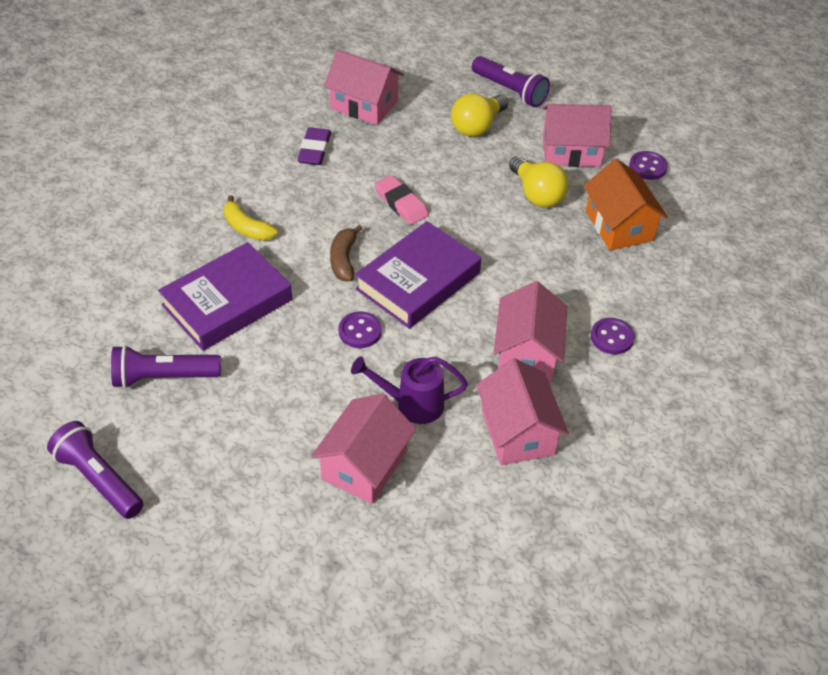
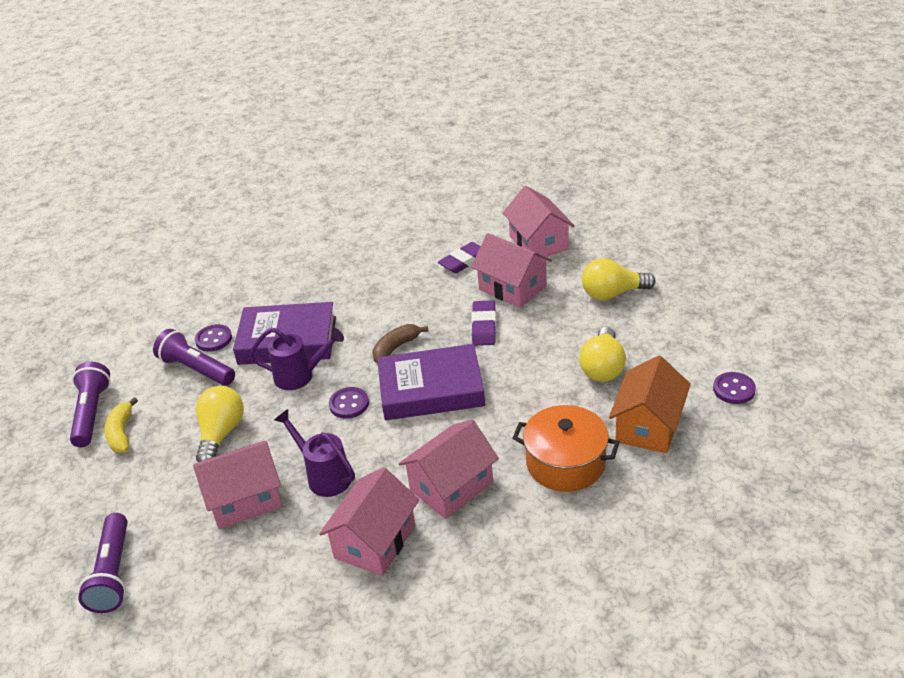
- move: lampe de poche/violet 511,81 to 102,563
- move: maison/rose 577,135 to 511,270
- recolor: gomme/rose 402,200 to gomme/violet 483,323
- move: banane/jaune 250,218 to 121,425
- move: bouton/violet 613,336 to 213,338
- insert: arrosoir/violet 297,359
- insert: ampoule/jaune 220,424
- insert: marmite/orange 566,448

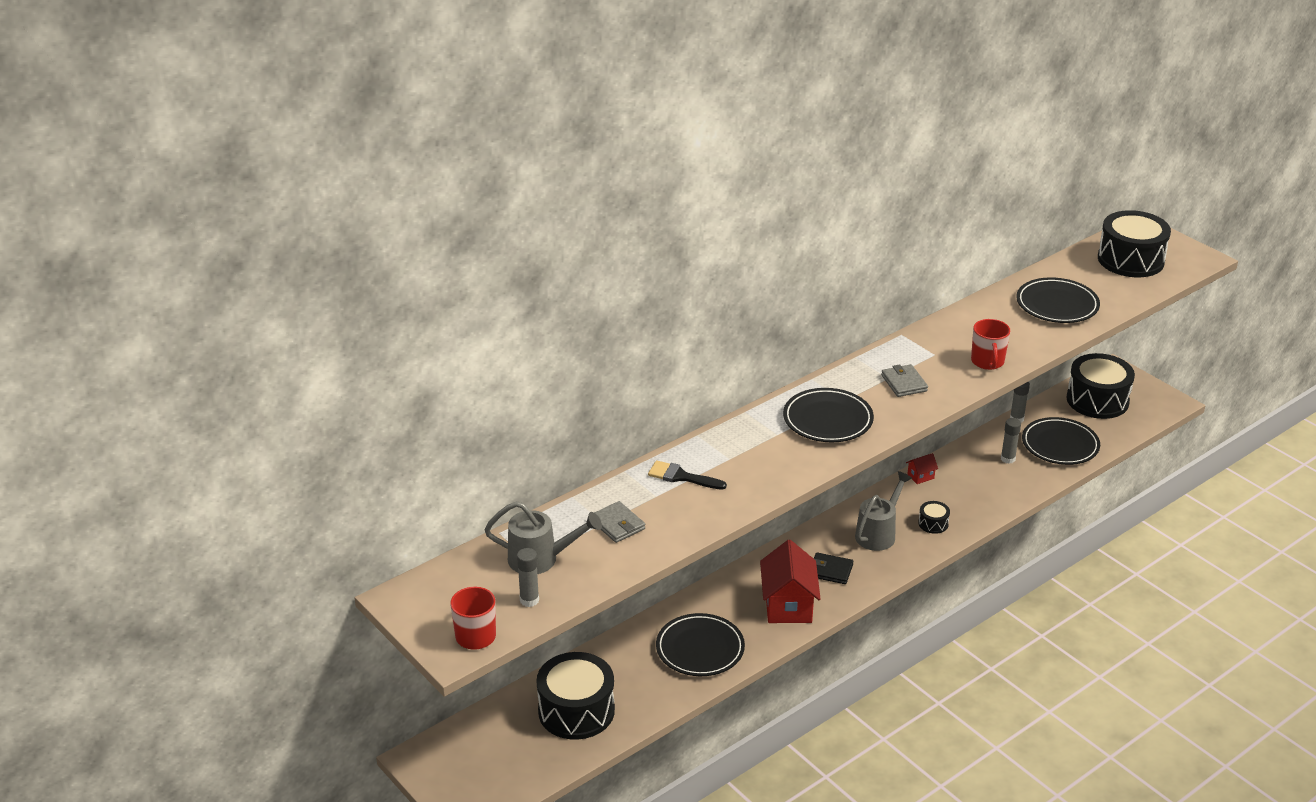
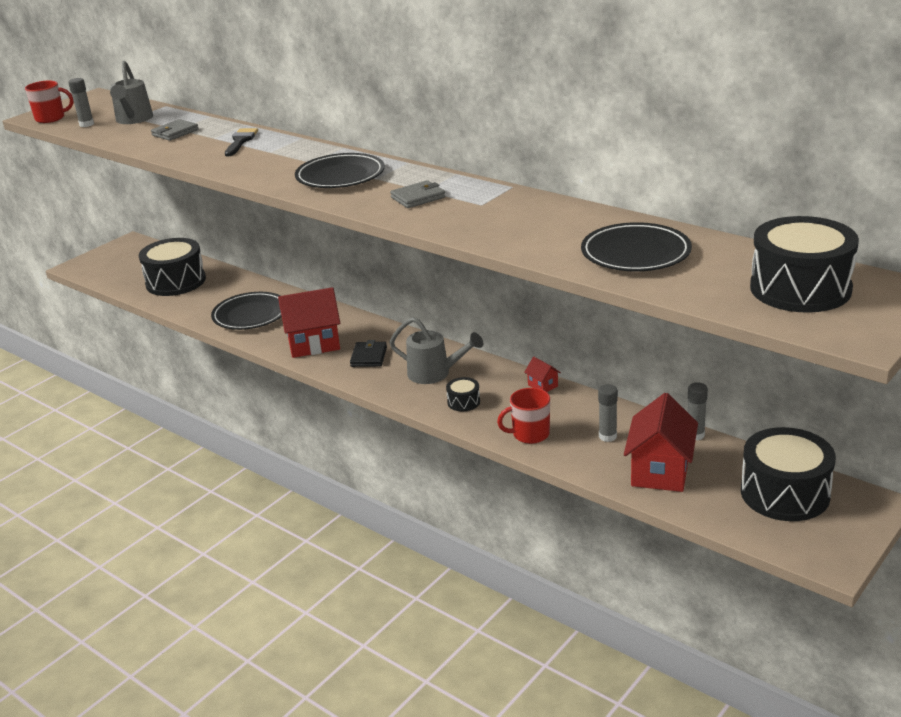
- move: tasse/rouge 990,344 to 523,416
- replace: assiette/noir 1061,441 to maison/rouge 661,442

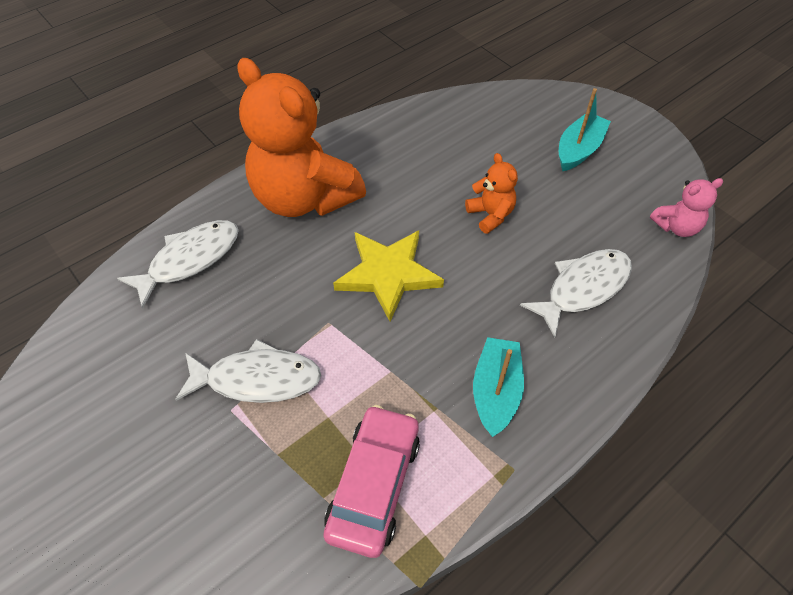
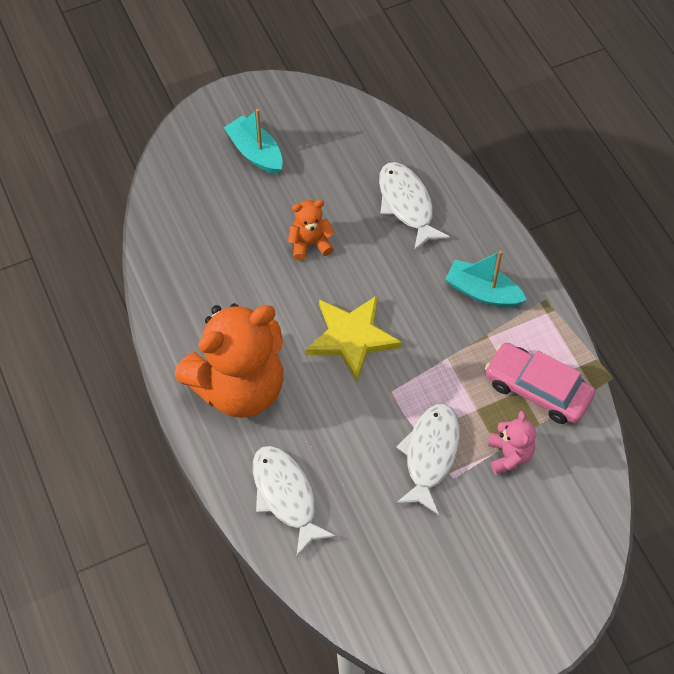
- move: ours en peluche/rose 686,207 to 512,443

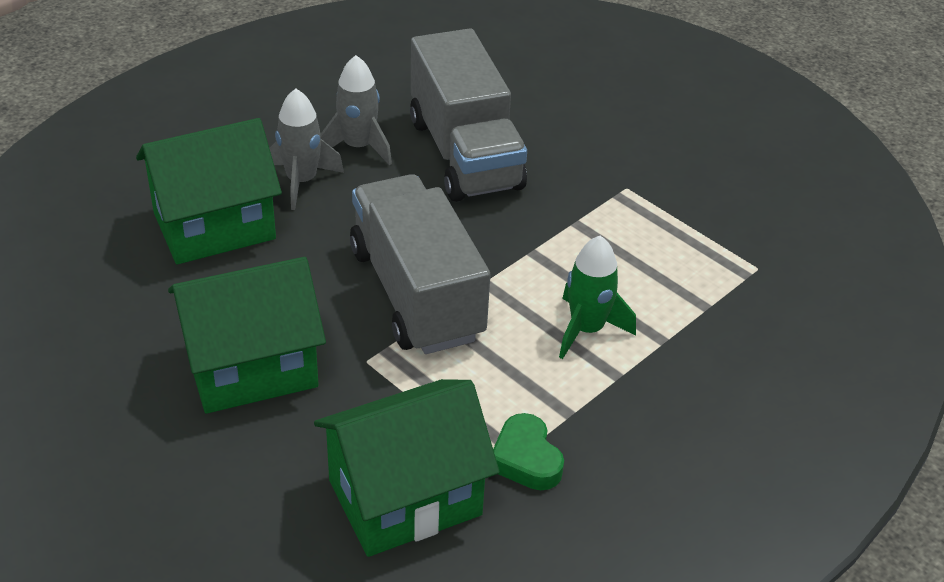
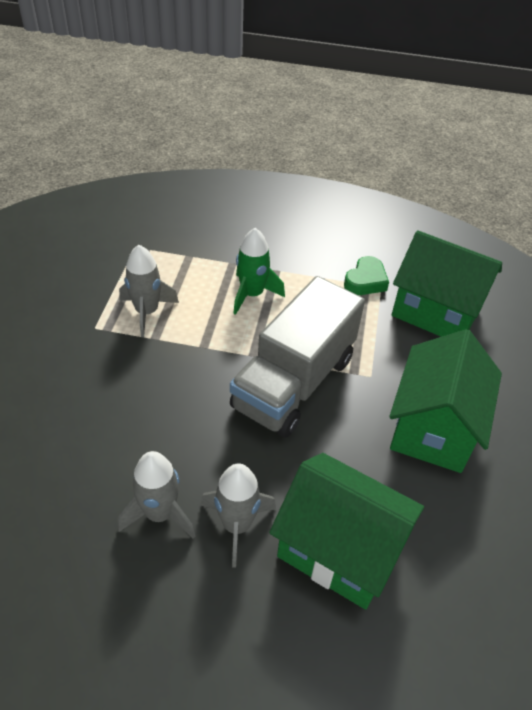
- delete: camion/gris 468,115
- rotate: maison/vert 247,335 = 445,401 75 degrees clockwise
- insert: fusée/gris 149,291

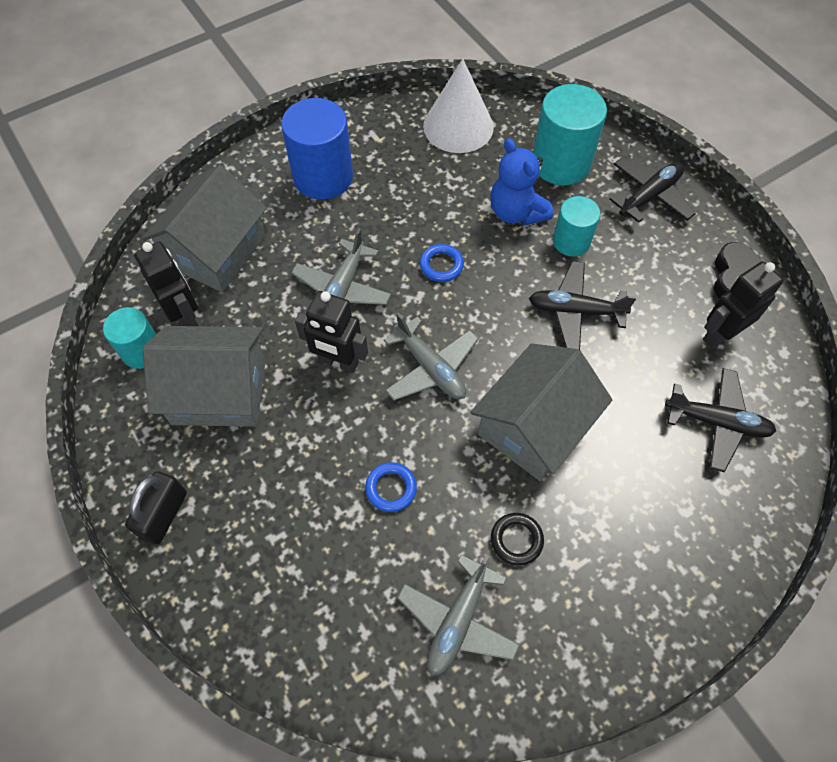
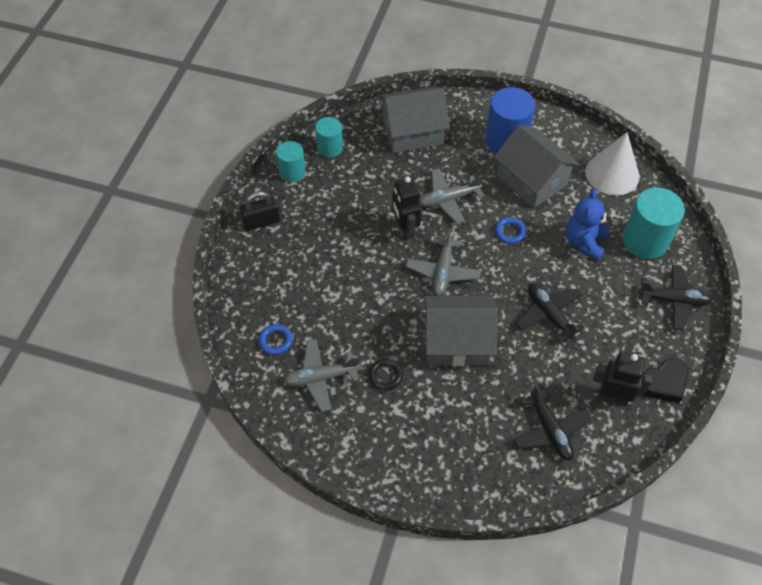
- move: cylindre/turquoise 577,226 to 290,161
- delete: robot/noir 166,284
- move: maison/gris 204,376 to 537,166
- move: anneau/bleu 391,487 to 276,339

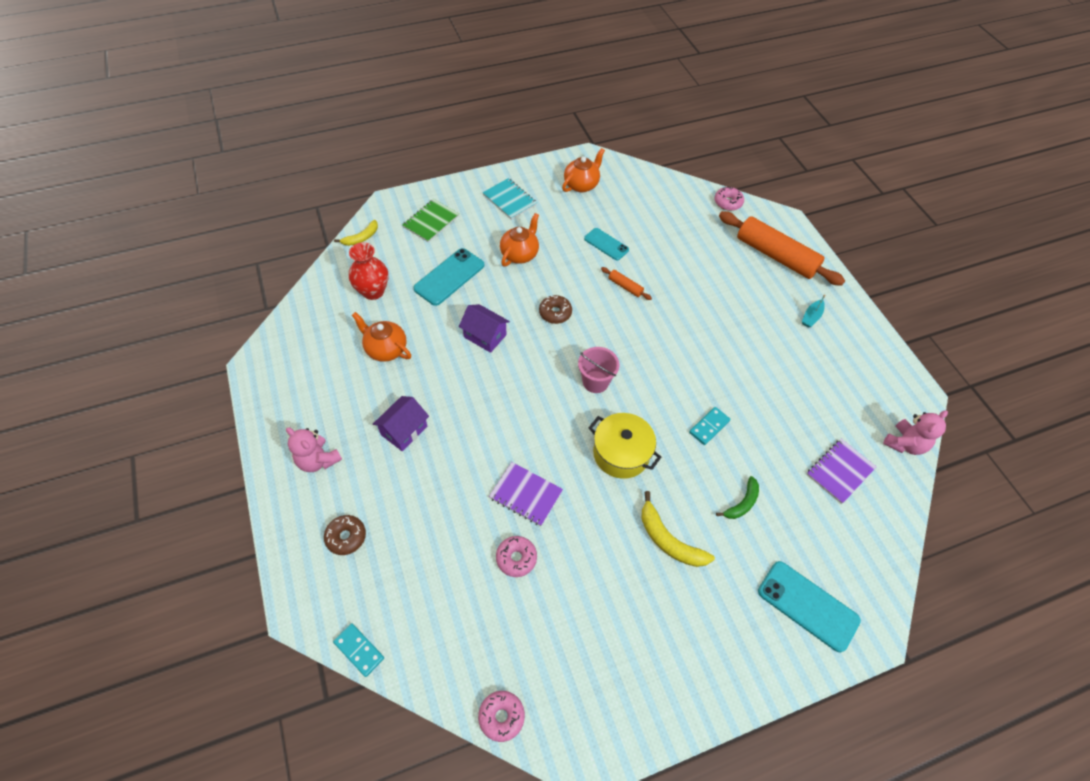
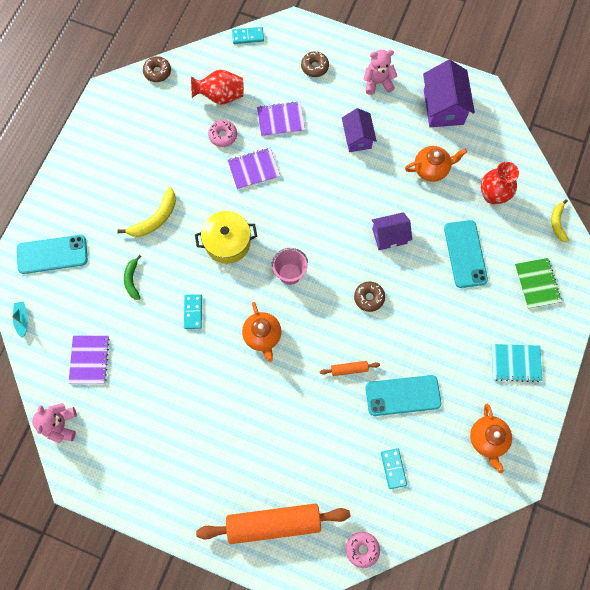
- move: théière/orange 519,240 to 262,332
- resize: téléphone/turquoise 606,244 = 403,395 x1.57
- move: bateau/turquoise 813,311 to 20,319
- rotate: banane/jaune 678,529 = 146,212 135 degrees clockwise
- recolor: beignet/rose 501,716 to beignet/marron 157,69
- insert: maison/violet 449,93
- insert: vase/rouge 217,87
- insert: carnet/violet 281,119
- insert: domino/turquoise 394,468

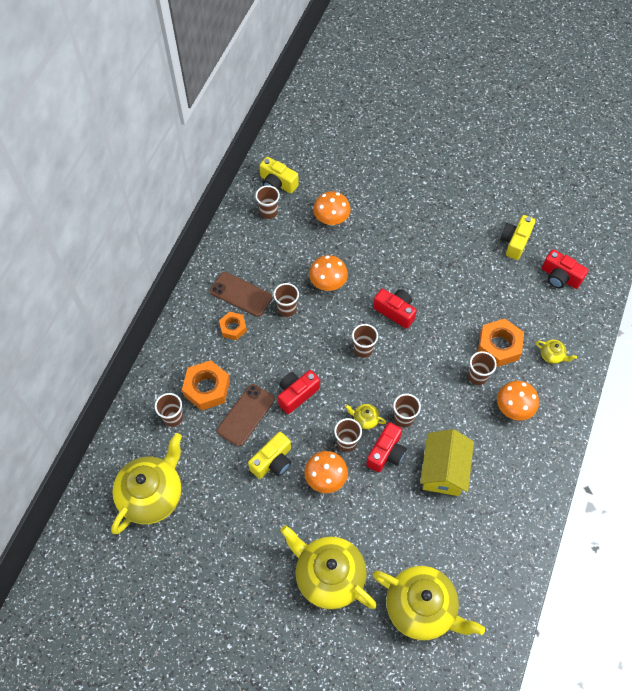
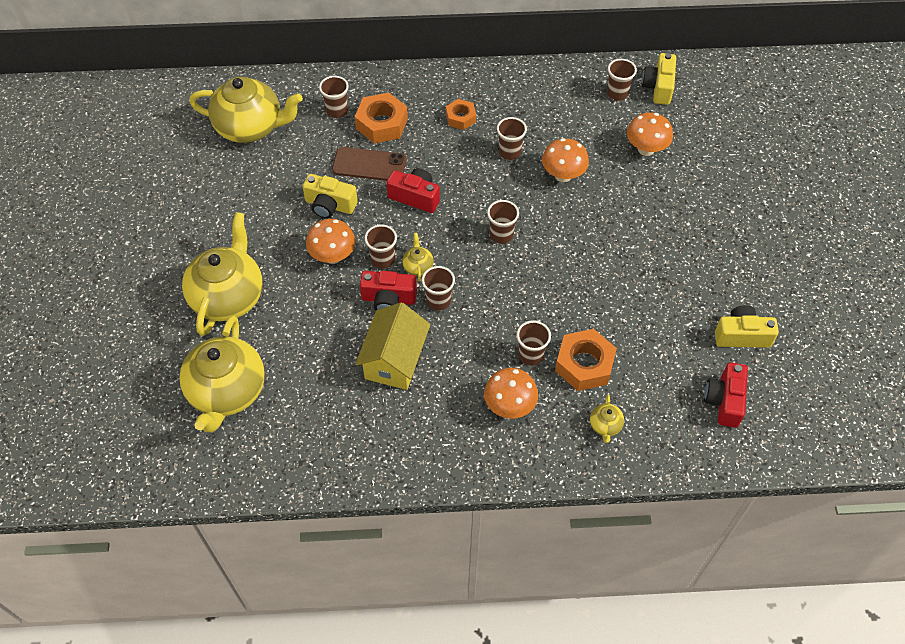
- delete: téléphone/marron 241,294
- delete: appareil photo/rouge 395,309
- rotate: maison/jaune 447,462 = 392,346 60 degrees counterclockwise

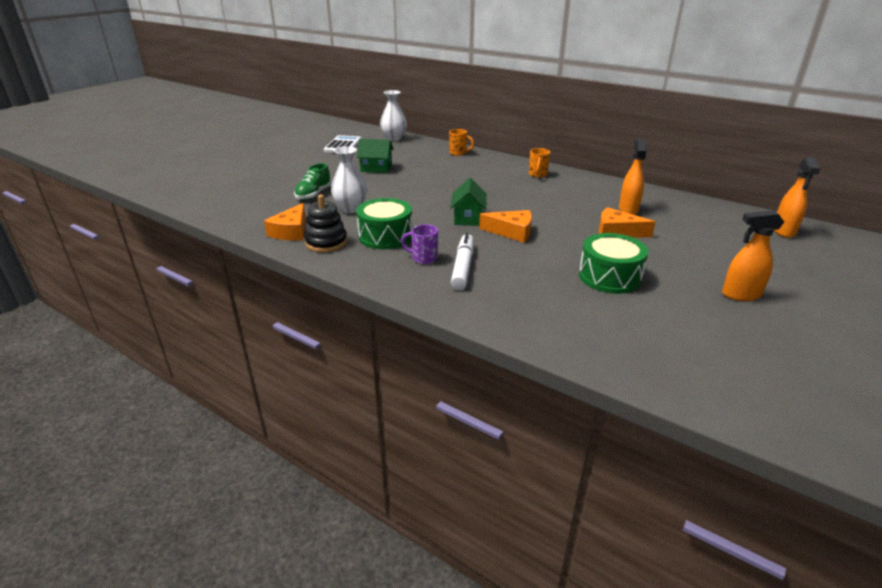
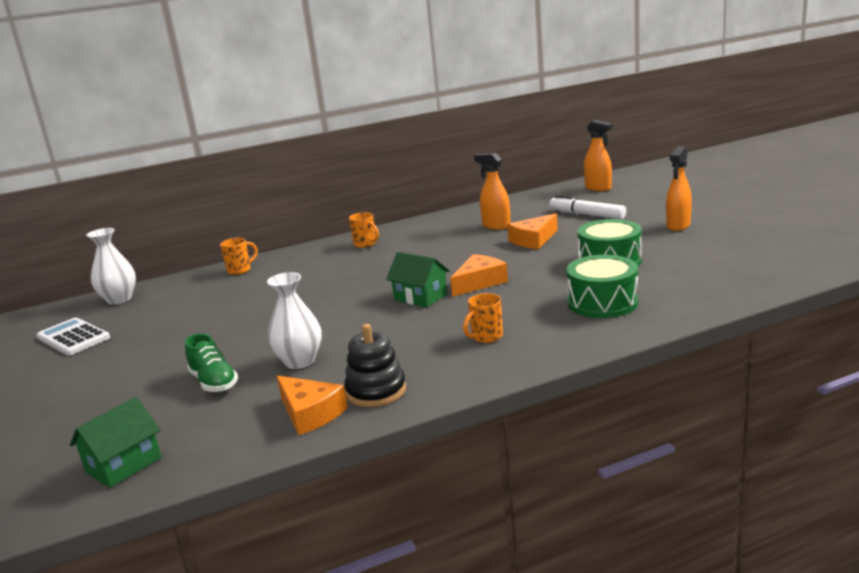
- move: maison/vert 375,156 to 116,442
- move: tambour/vert 384,223 to 602,286
- recolor: tasse/violet 419,244 to tasse/orange 483,318
- move: feutre/blanc 462,261 to 588,207

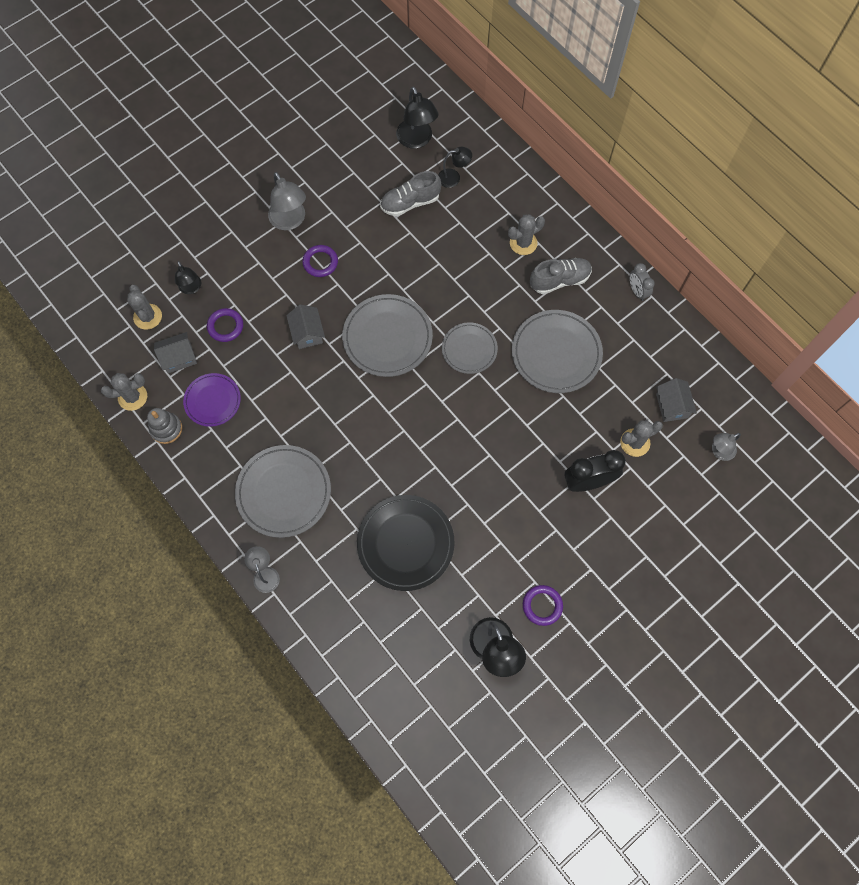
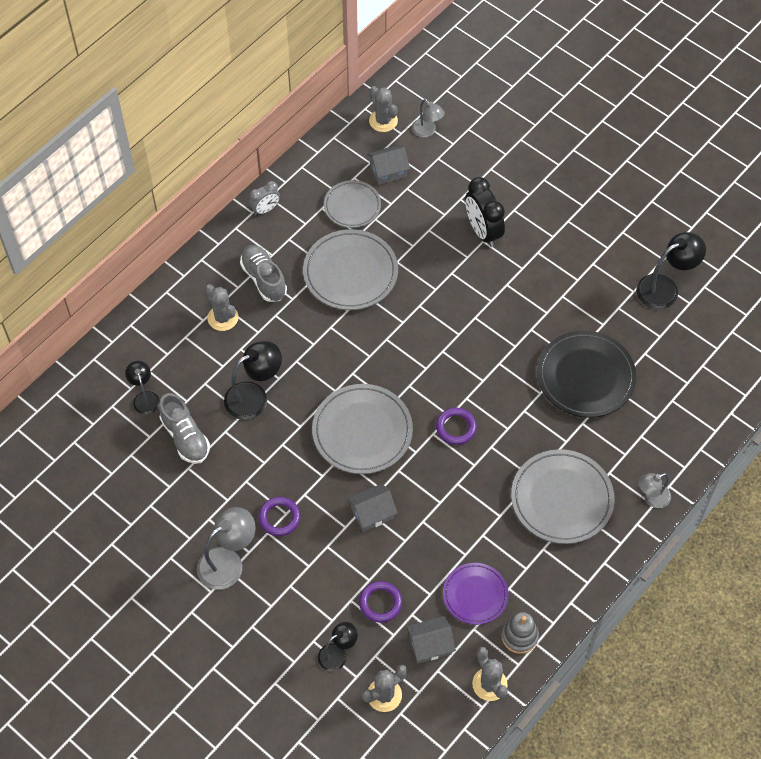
- move: lampe/noir 417,117 to 253,380
- move: assiette/gris 470,348 to 352,204
- rotate: maison/gris 175,352 = 431,639 75 degrees counterclockwise
- move: cactus/gris 641,438 to 383,109
- move: anneau/violet 543,605 to 456,426

